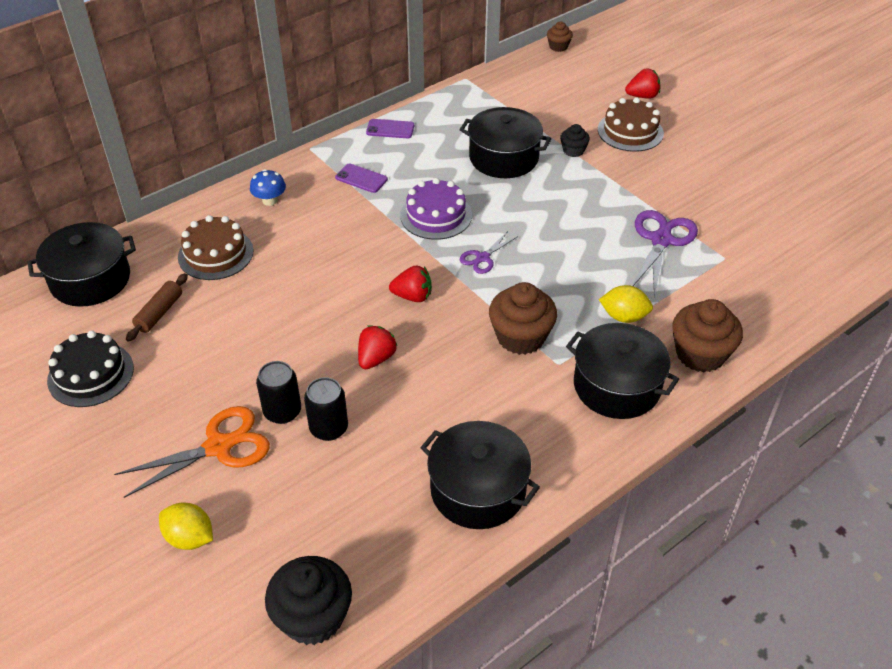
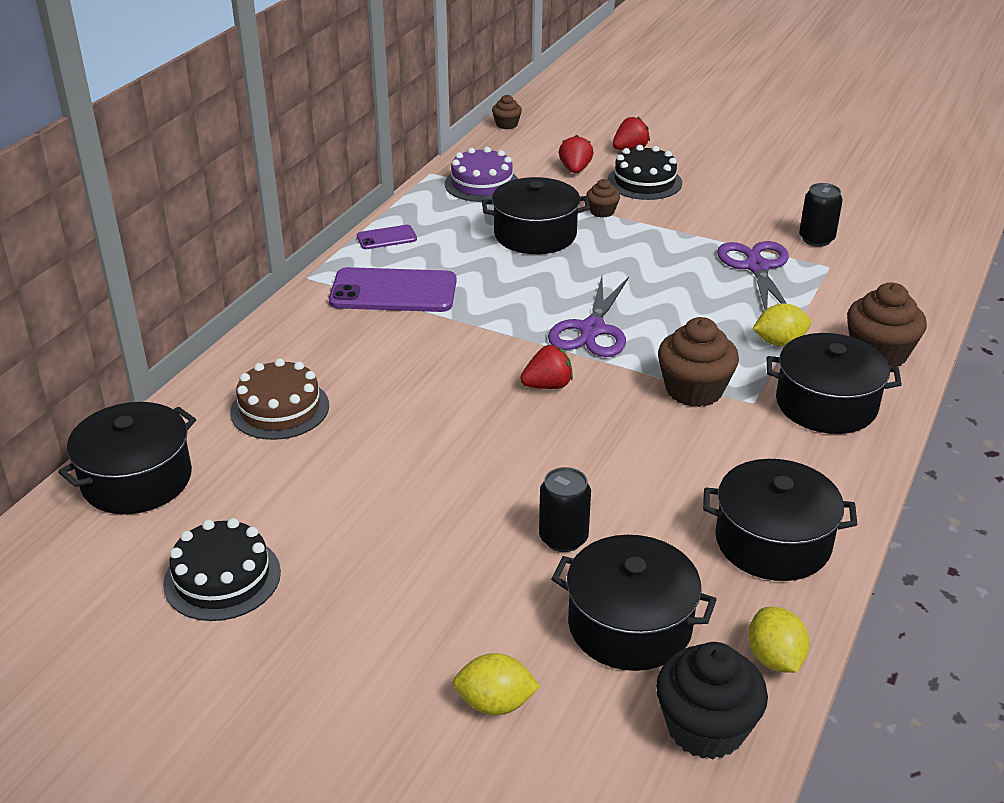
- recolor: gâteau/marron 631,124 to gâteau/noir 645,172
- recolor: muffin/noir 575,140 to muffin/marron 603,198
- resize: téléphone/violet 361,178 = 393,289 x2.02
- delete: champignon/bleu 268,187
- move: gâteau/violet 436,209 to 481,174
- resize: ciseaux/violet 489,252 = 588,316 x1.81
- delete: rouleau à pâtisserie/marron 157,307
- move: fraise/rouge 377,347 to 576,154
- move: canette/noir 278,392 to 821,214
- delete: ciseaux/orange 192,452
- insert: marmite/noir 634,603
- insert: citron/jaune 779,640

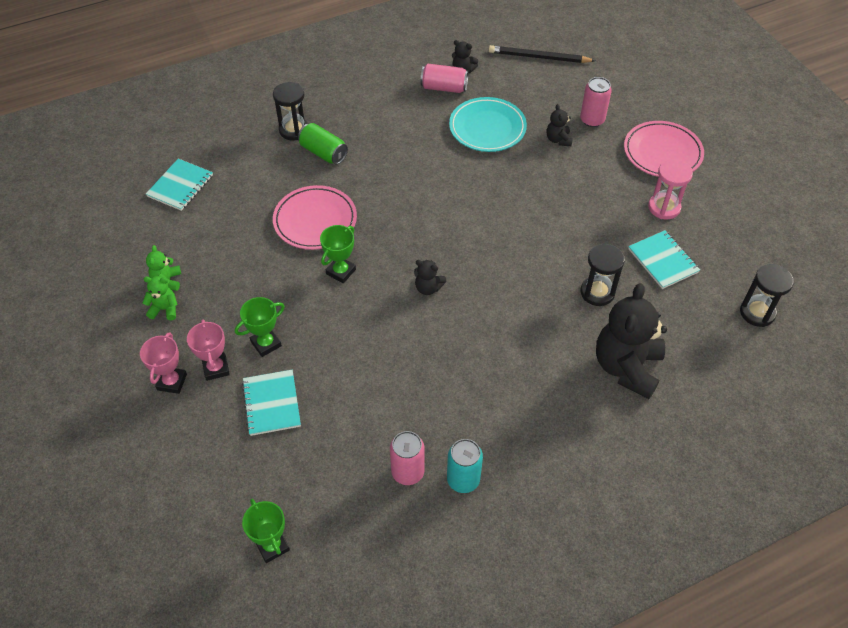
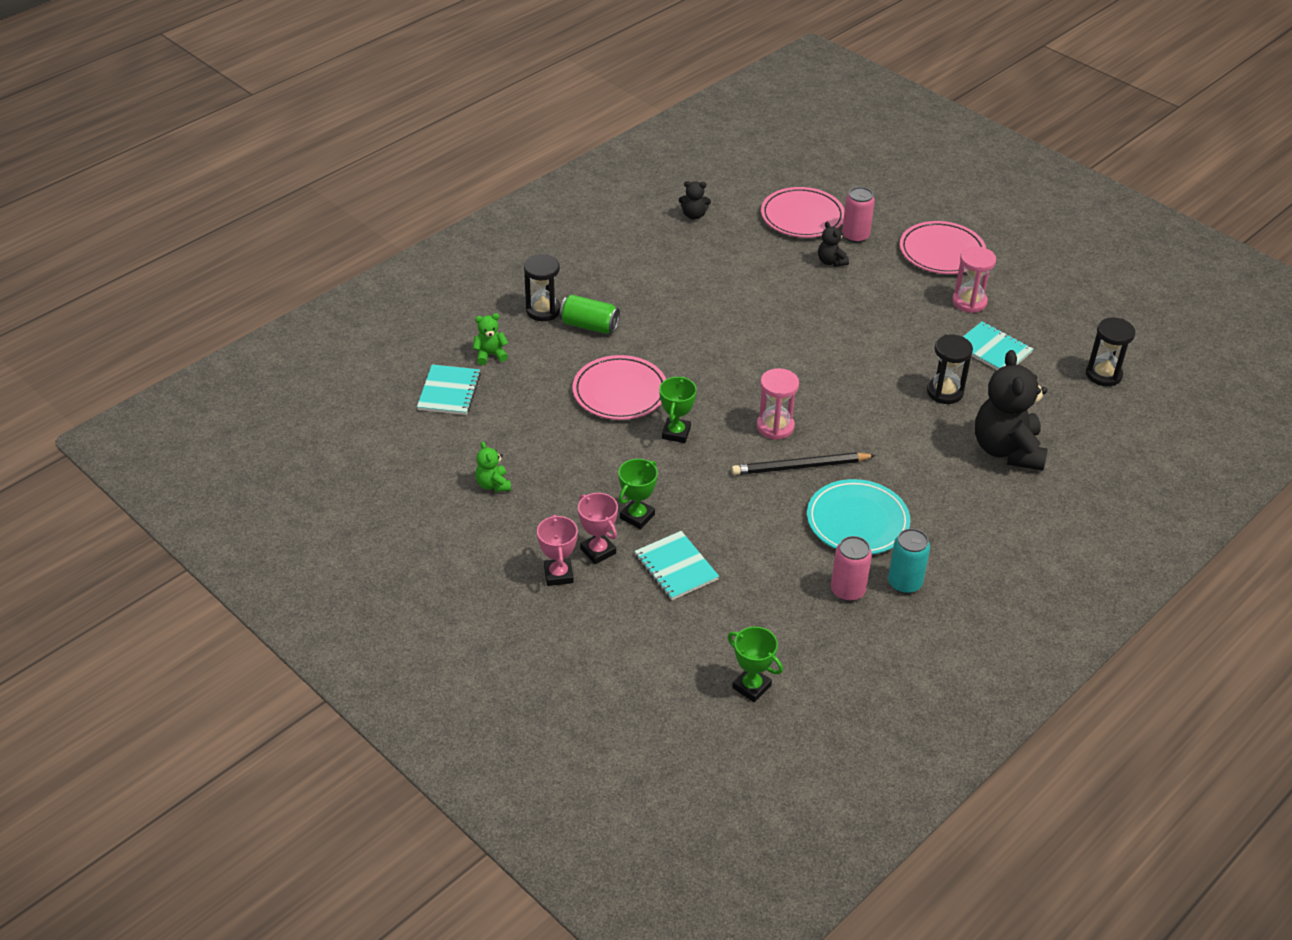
- move: crayon/noir 542,54 to 803,463
- delete: canette/rose 444,78
- move: assiette/turquoise 488,124 to 858,516
- replace: ours en peluche/noir 430,277 to sablier/rose 778,404
- move: ours en peluche/vert 160,298 to 490,339
- insert: assiette/rose 803,212

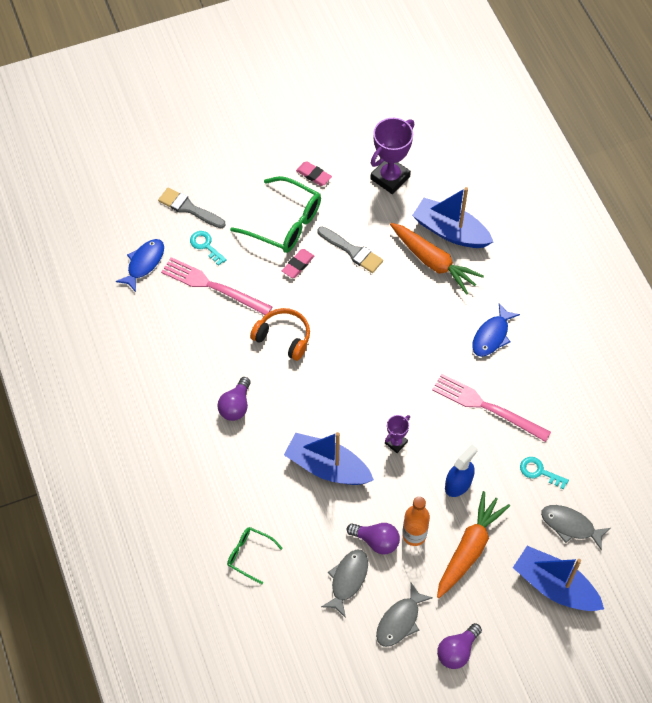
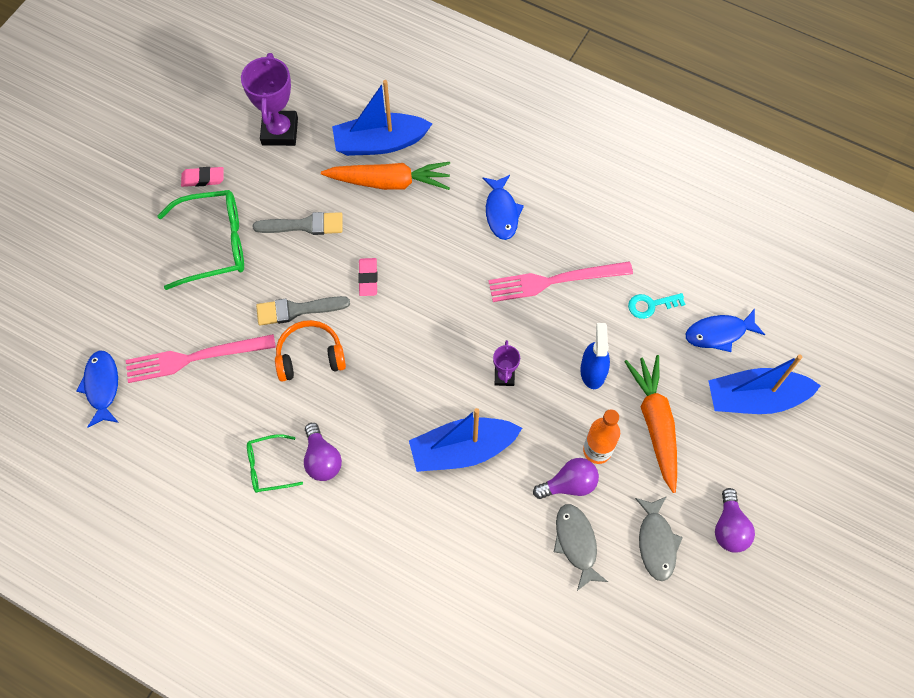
- move: pinceau/gris 192,207 to 303,310
- delete: clé/turquoise 208,248
- move: gomme/rose 298,263 to 368,277
- recolor: poisson/gris 576,528 to poisson/bleu 725,330
- move: lunettes/vert 255,555 to 275,463

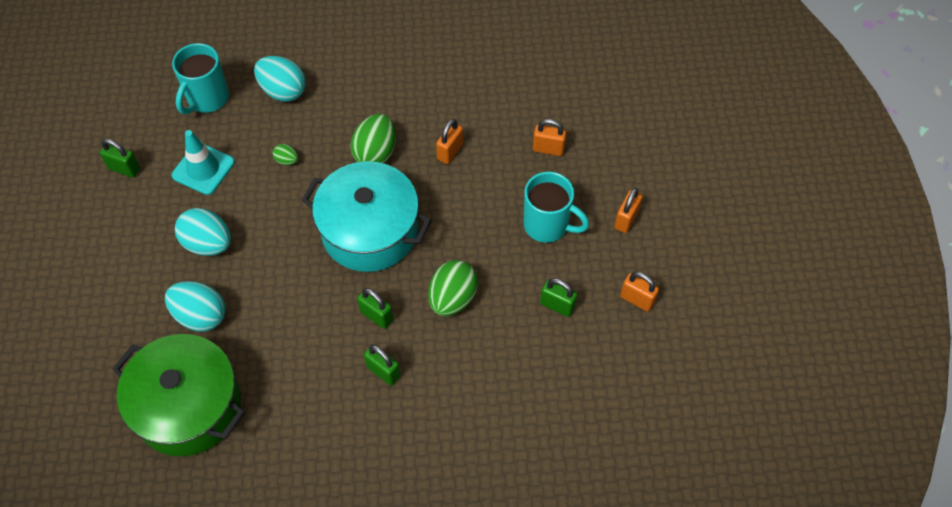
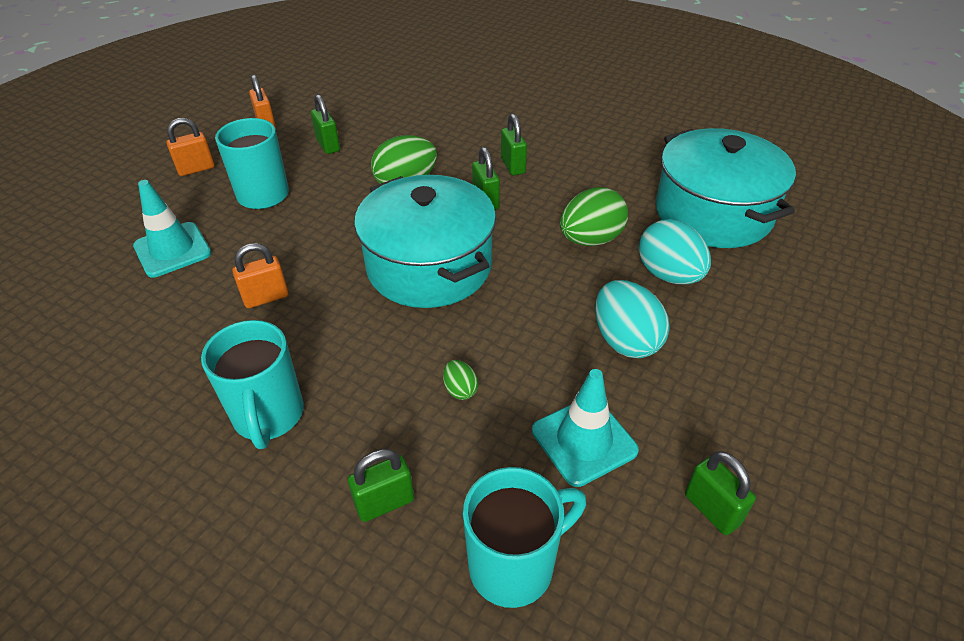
- replace: œuf/turquoise 280,79 to cadenas/vert 381,485
- move: œuf/vert 373,138 to 594,216
- replace: cadenas/orange 550,137 to cône de chantier/turquoise 172,228
- recolor: marmite/vert 178,395 to marmite/turquoise 725,188
- insert: tasse/turquoise 252,384

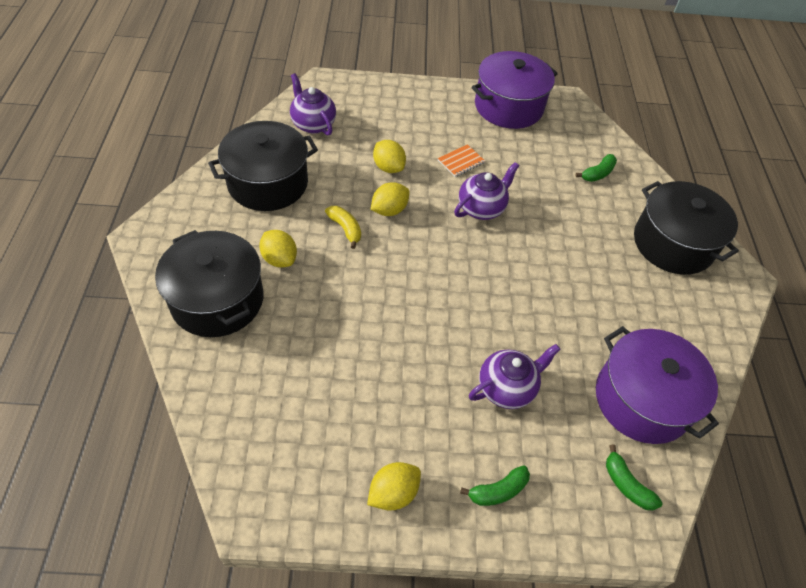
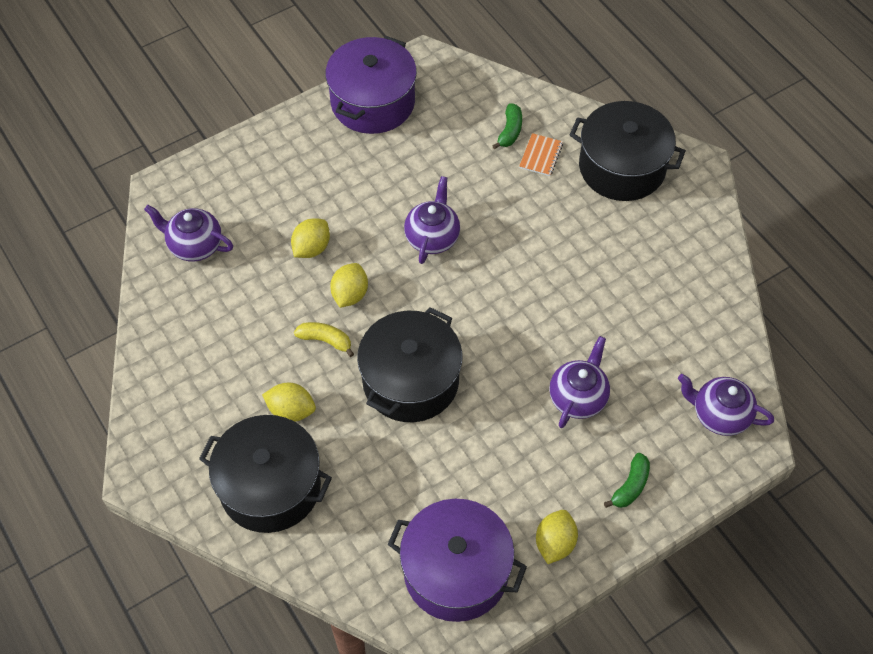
- move: marmite/noir 263,166 to 409,364
- rotate: citron/jaune 389,156 = 310,238 75 degrees counterclockwise
- move: carnet/orange 461,160 to 541,154
- move: marmite/violet 657,385 to 457,560
- replace: banane/vert 634,477 to théière/violet 726,405

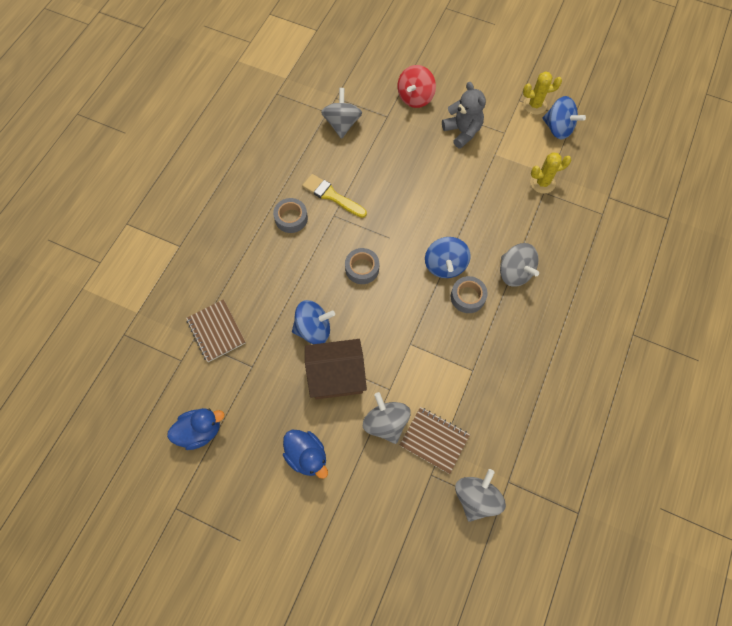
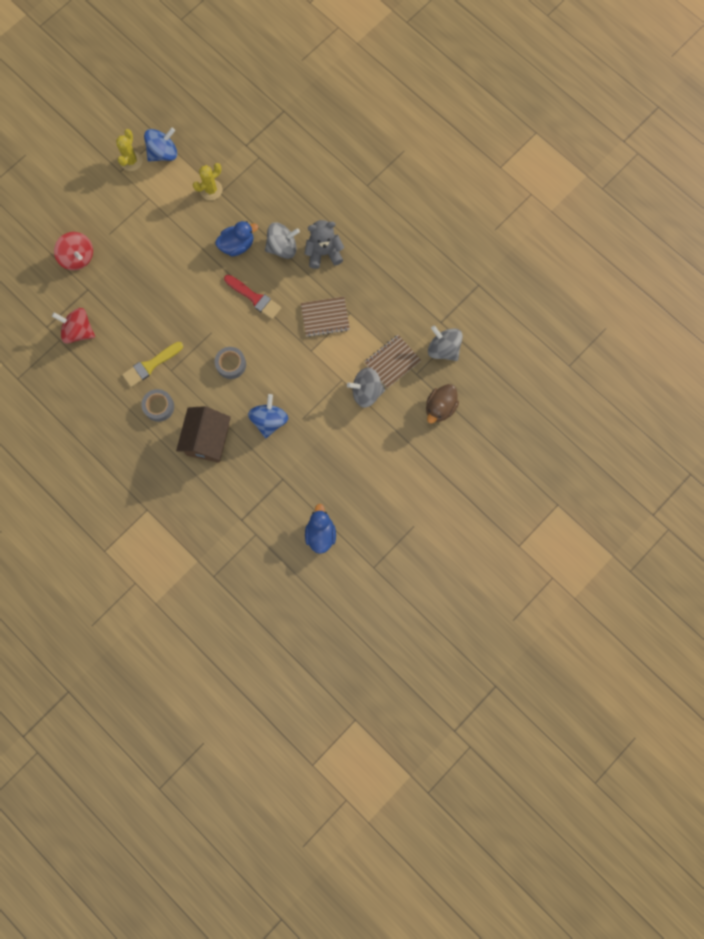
- move: ours en peluche/gris 464,115 to 324,244
- recolor: toupie/gris 341,113 to toupie/rouge 73,326
- rotate: cactus/jaune 550,173 = 208,181 45 degrees clockwise
- replace: toupie/bleu 448,257 to pinceau/rouge 252,297
- delete: ruban adhésif/gris 469,294
- move: carnet/marron 216,330 to 325,317
- move: maison/marron 336,369 to 203,434
- move: canard/bleu 305,454 to 236,238
- insert: canard/marron 442,404

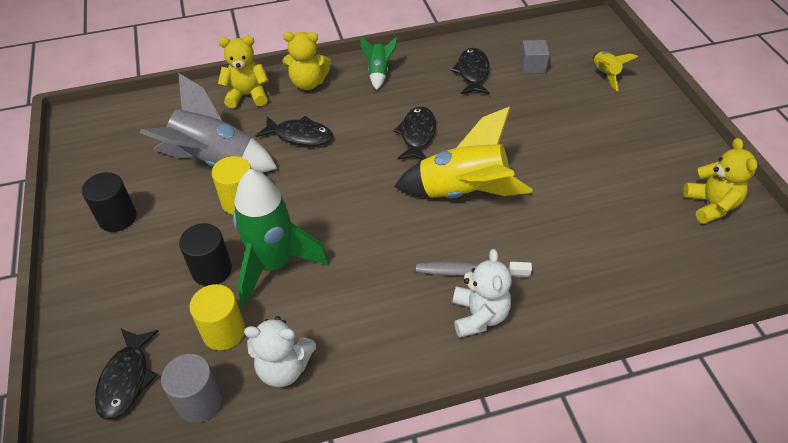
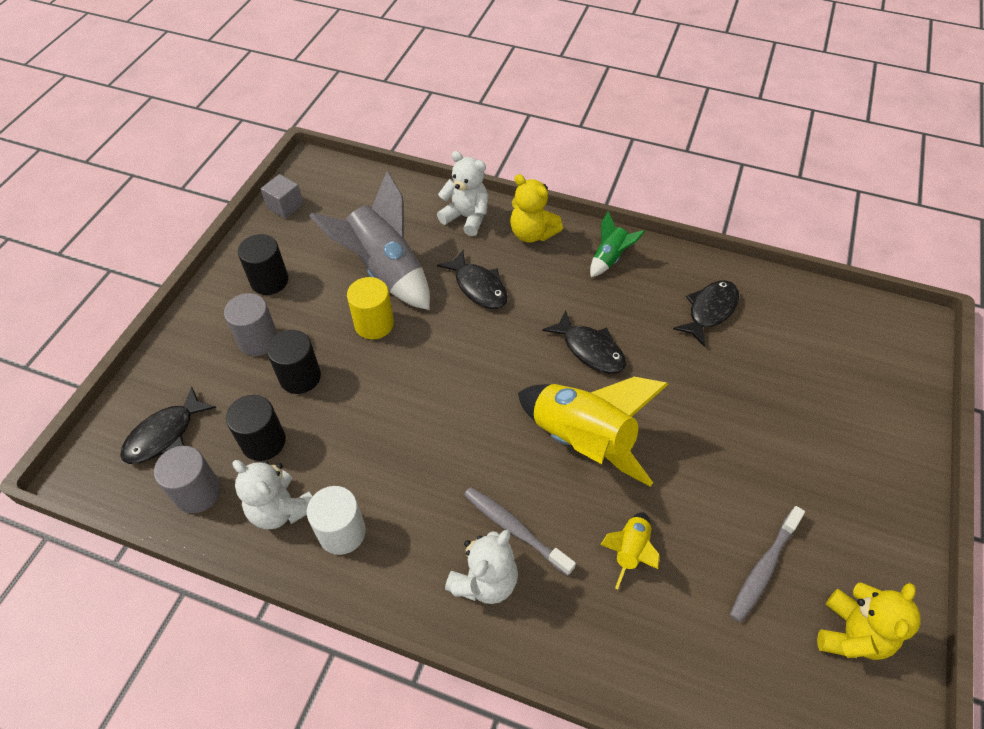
- recolor: ours en peluche/jaune 243,72 to ours en peluche/blanc 462,193
- move: cube/gris 534,56 to 282,196
- move: fusée/jaune 615,71 to 630,551
- rotate: poisson/noir 414,133 = 584,341 90 degrees clockwise
- delete: fusée/vert 281,238
- recolor: cylindre/jaune 217,317 to cylindre/noir 256,428
- insert: cylindre/gris 251,324
- insert: cylindre/blanc 336,520
- insert: brosse à dents/gris 767,564

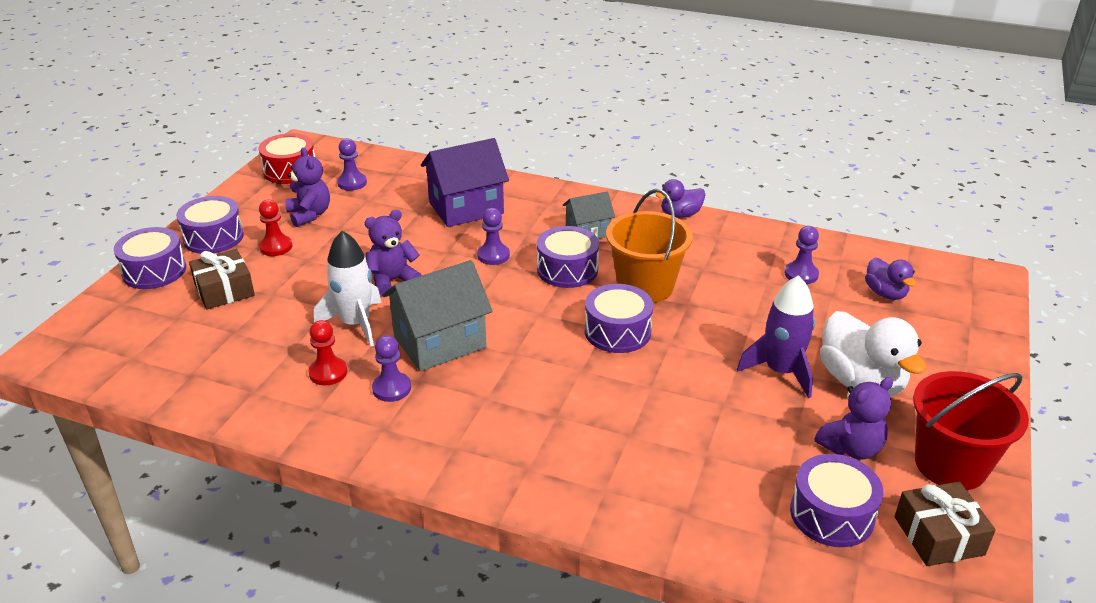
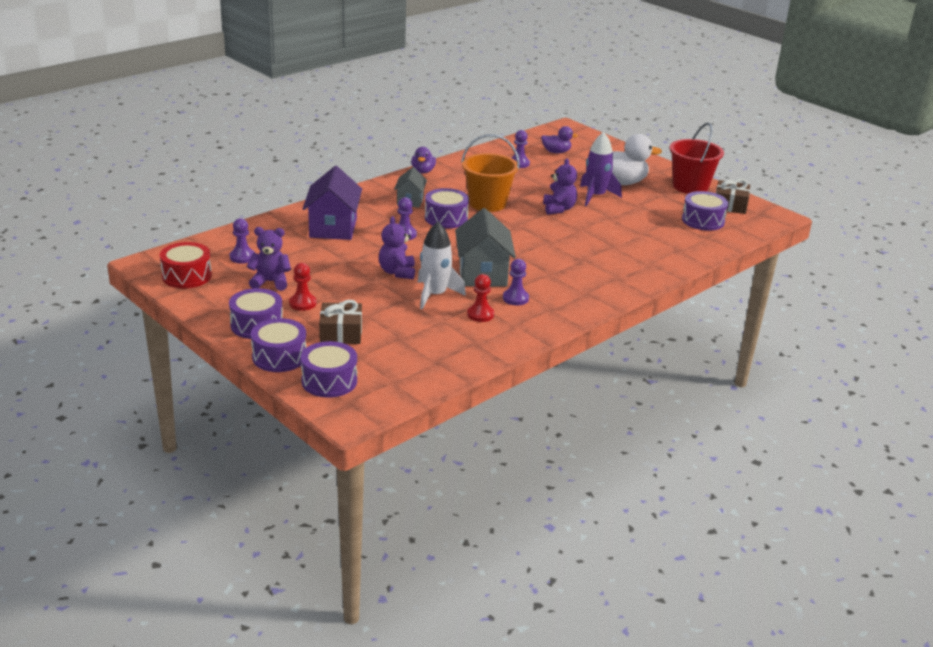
- move: tambour/violet 619,318 to 329,369
- move: ours en peluche/violet 854,418 to 560,186

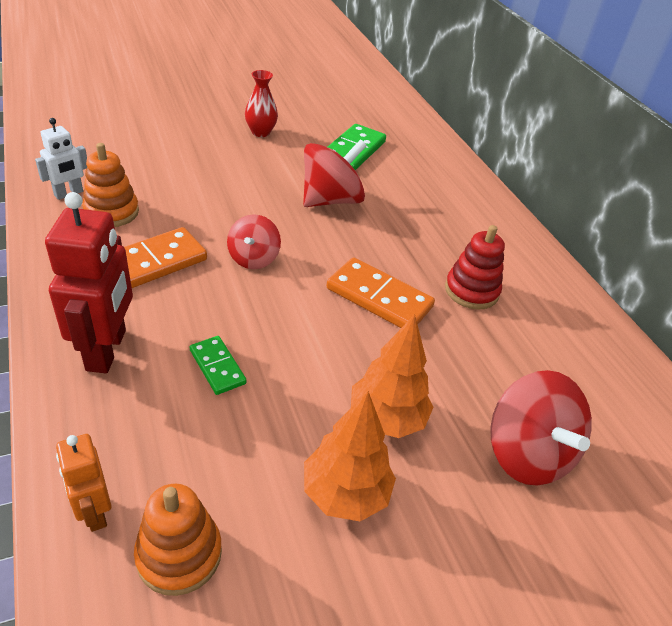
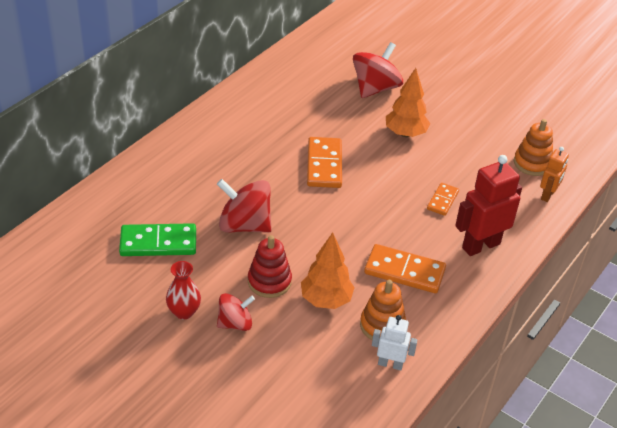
- move: toupie/rouge 254,241 to 236,312
- move: jouet à empiler/rouge 475,267 to 270,266
- recolor: domino/vert 218,365 to domino/orange 443,199
- move: arbre/orange 350,456 to 328,270

